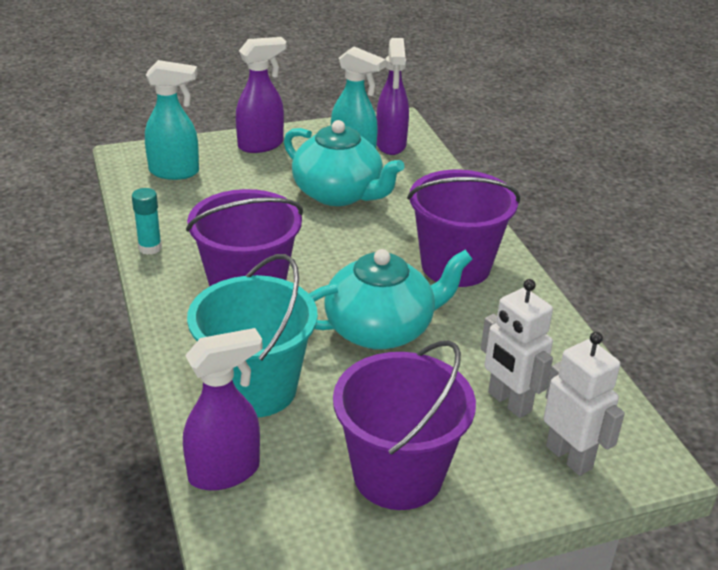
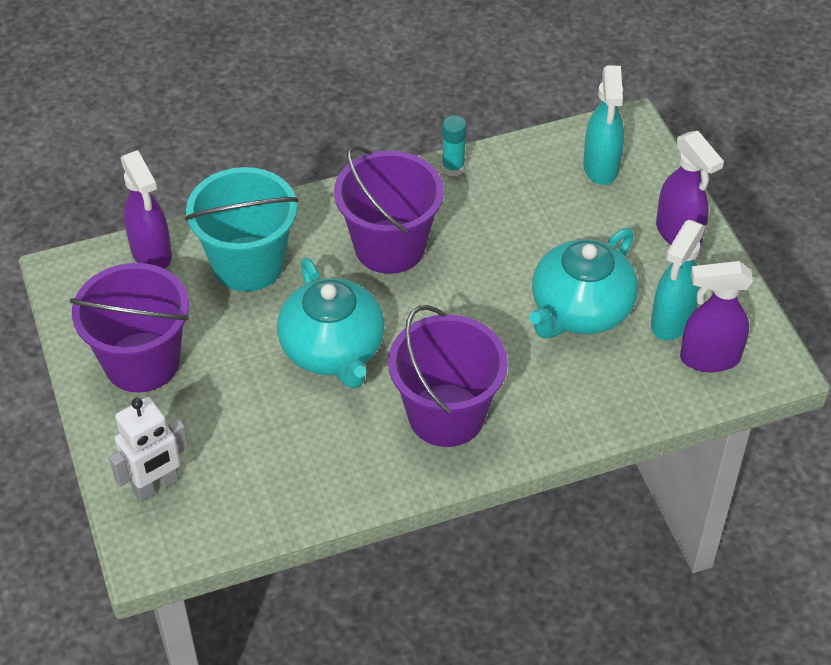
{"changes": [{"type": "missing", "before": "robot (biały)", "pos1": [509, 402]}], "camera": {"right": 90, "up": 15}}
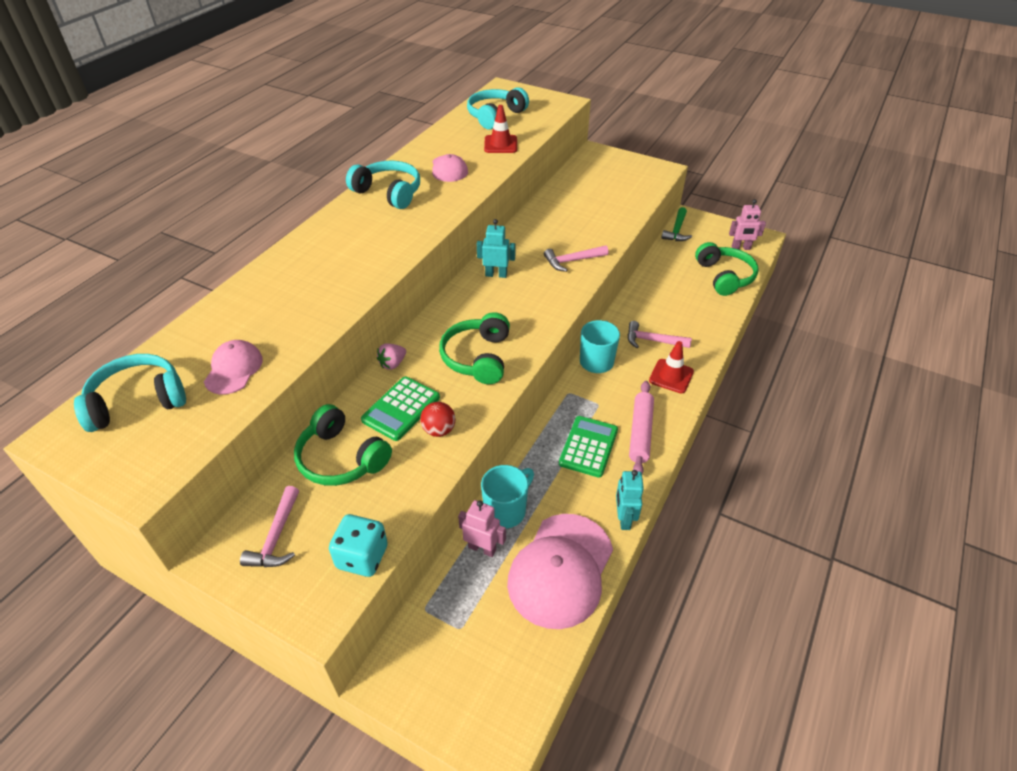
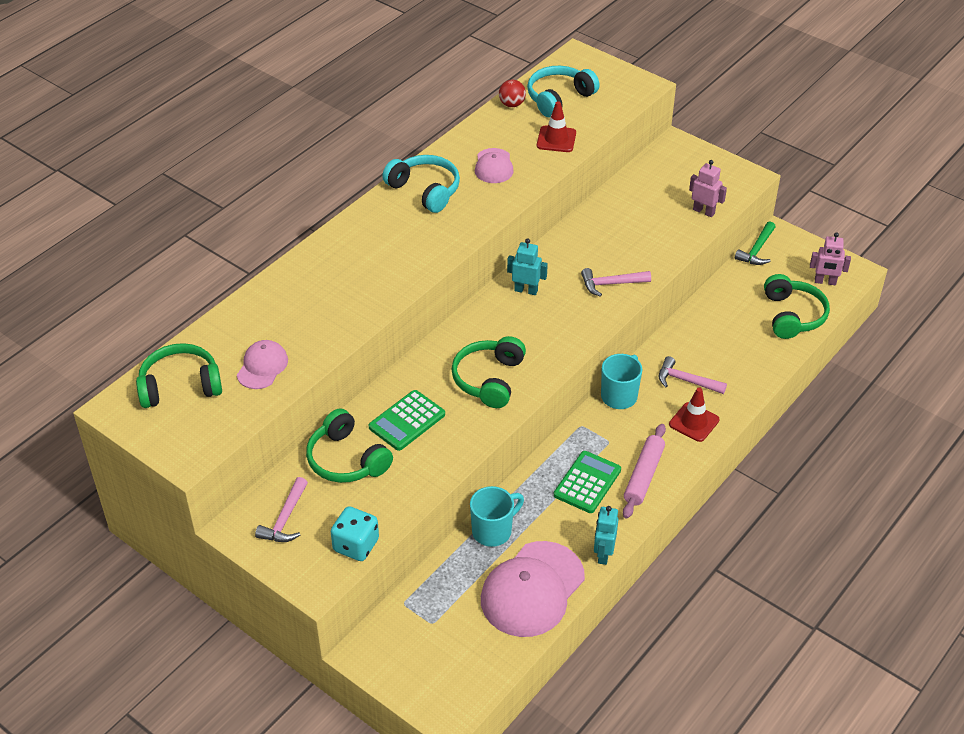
{"changes": [{"type": "colour", "before": "słuchawki (turkusowy)", "after": "słuchawki (zielony)", "pos1": [137, 401], "pos2": [180, 386]}, {"type": "relocated", "before": "piłka (czerwony)", "pos1": [439, 430], "pos2": [512, 104]}, {"type": "relocated", "before": "robot (różowy)", "pos1": [482, 548], "pos2": [704, 211]}, {"type": "missing", "before": "truskawka (różowy)", "pos1": [392, 364]}], "camera": {"right": 10, "up": 0}}
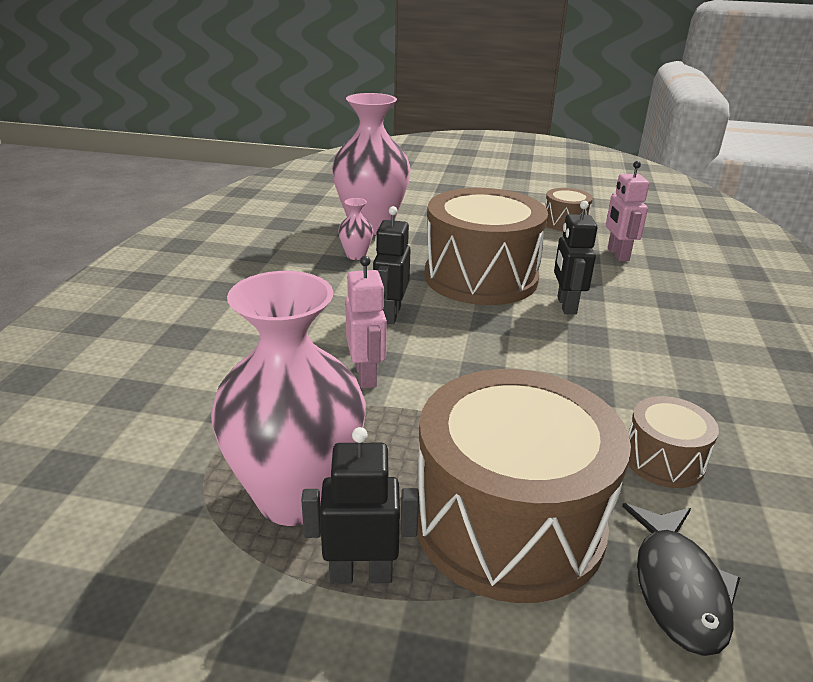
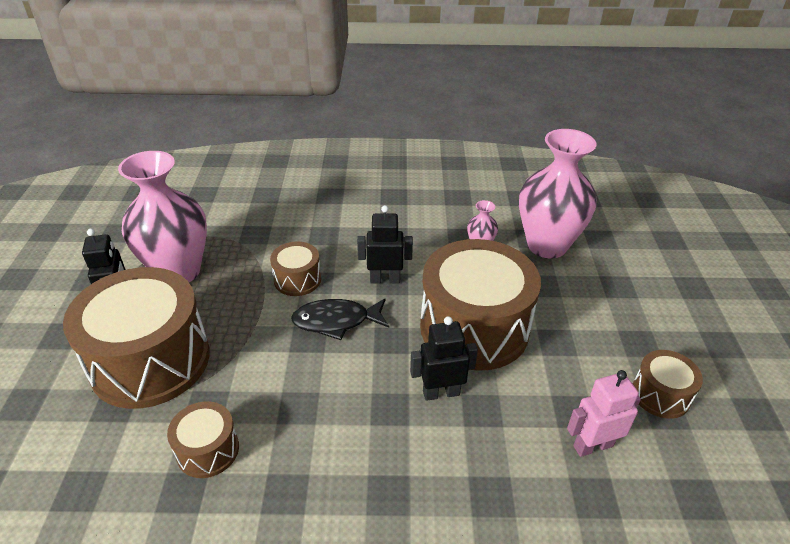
{"changes": [{"type": "exchanged", "before": "robot (różowy)", "after": "bęben (brązowy)", "pos1": [366, 376], "pos2": [297, 279]}, {"type": "relocated", "before": "ryba (czarny)", "pos1": [678, 588], "pos2": [336, 321]}], "camera": {"right": 80, "up": 10}}
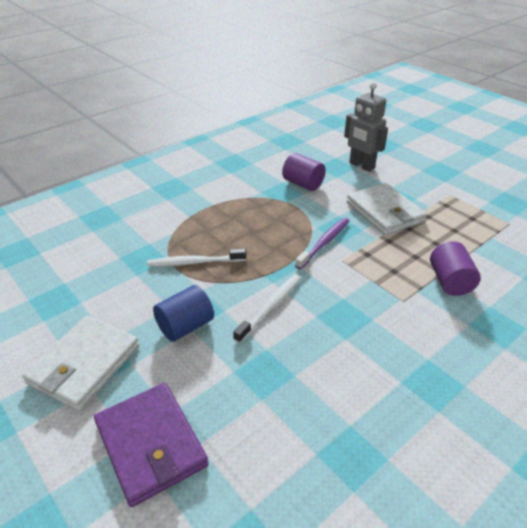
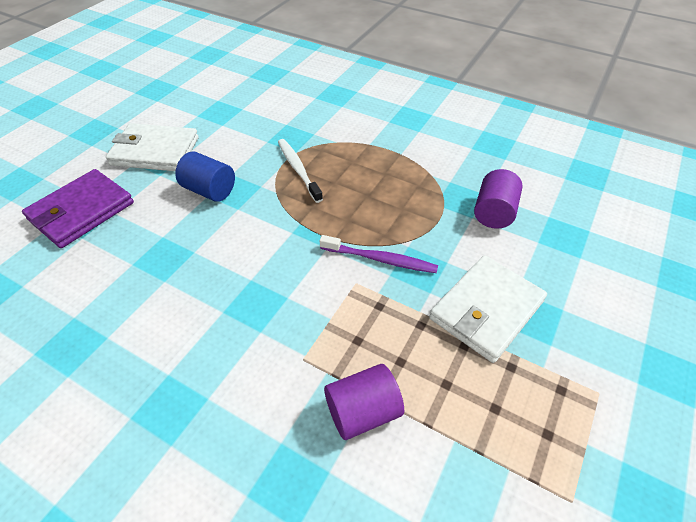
{"changes": [{"type": "missing", "before": "szczoteczka do zębów (biały)", "pos1": [270, 307]}, {"type": "missing", "before": "robot (szary)", "pos1": [361, 166]}], "camera": {"right": 70, "up": 10}}
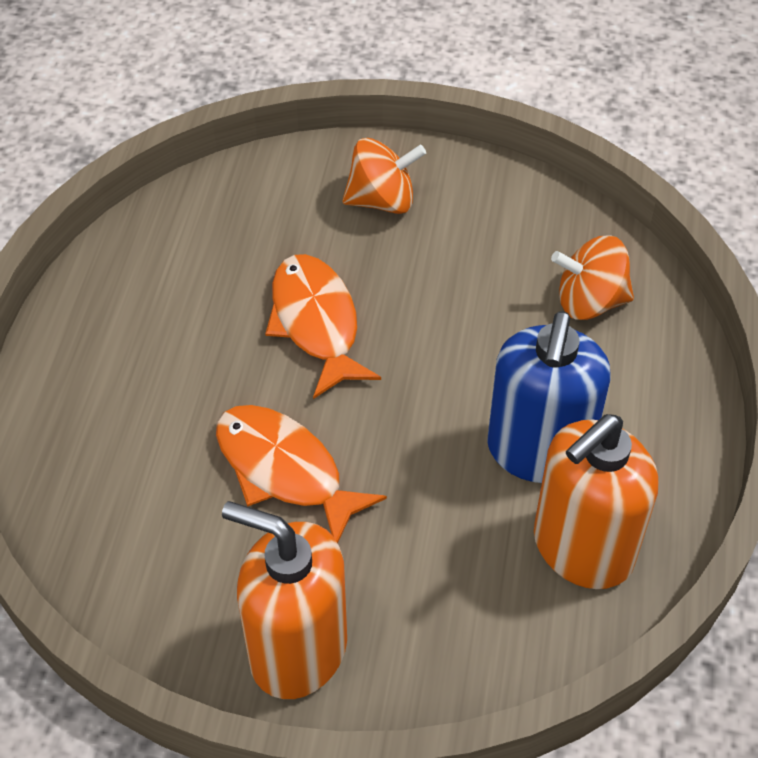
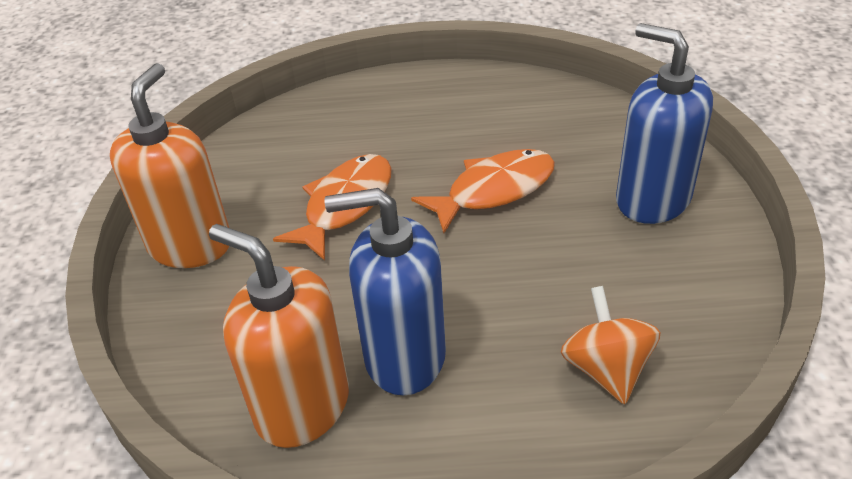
{"changes": [{"type": "exchanged", "before": "bączek (pomarańczowy)", "after": "dozownik mydła (niebieski)", "pos1": [382, 200], "pos2": [652, 199]}], "camera": {"right": 80, "up": -10}}
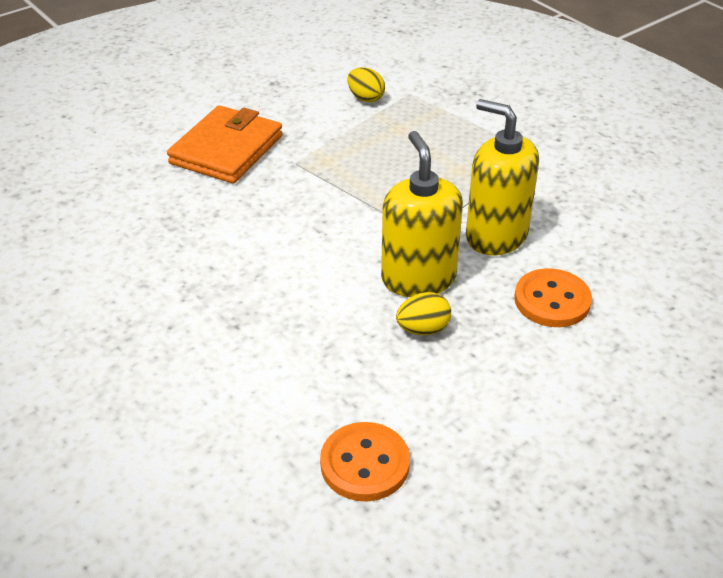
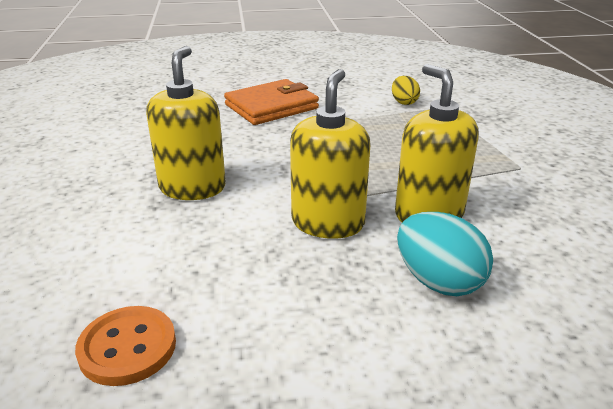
{"changes": [{"type": "appeared", "after": "dozownik mydła (żółty)", "pos2": [192, 187]}, {"type": "exchanged", "before": "guzik (pomarańczowy)", "after": "jajko (turkusowy)", "pos1": [552, 300], "pos2": [438, 281]}, {"type": "missing", "before": "jajko (żółty)", "pos1": [423, 329]}], "camera": {"right": 30, "up": -10}}
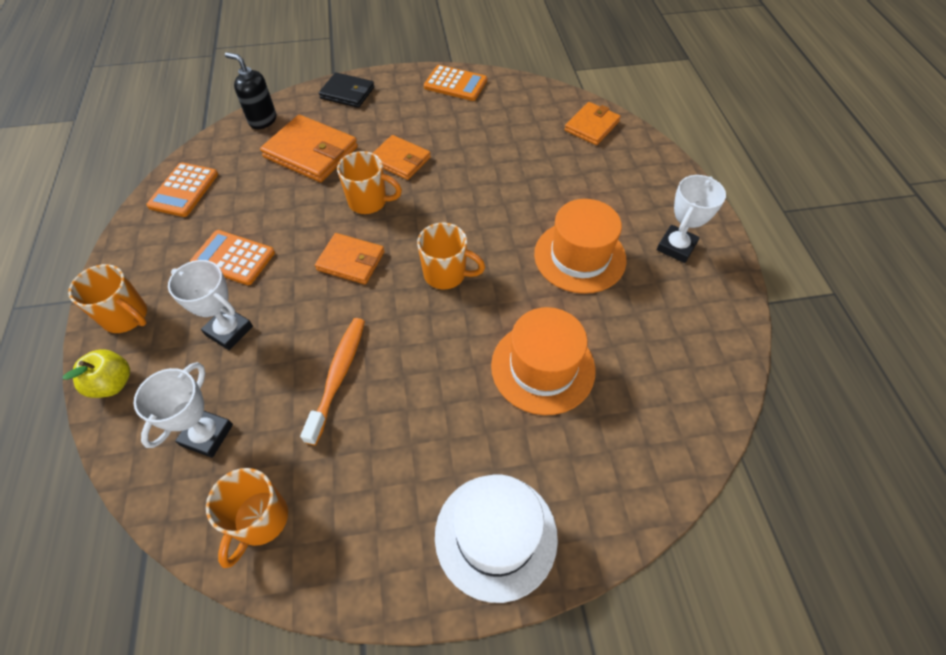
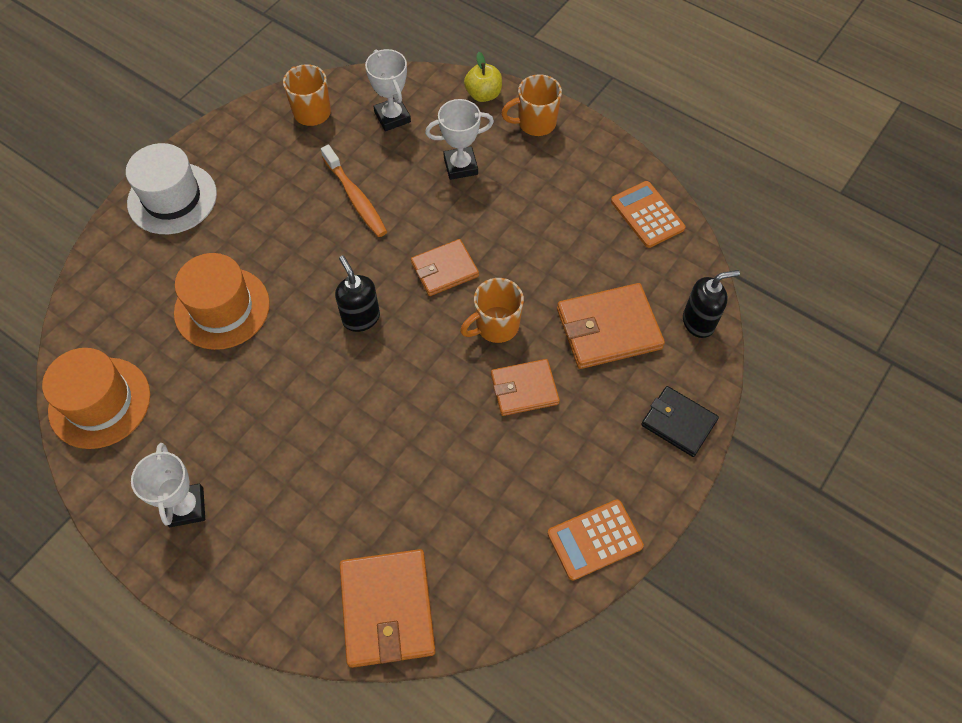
{"changes": [{"type": "relocated", "before": "kapelusz (pomarańczowy)", "pos1": [579, 256], "pos2": [100, 402]}, {"type": "exchanged", "before": "kubek (pomarańczowy)", "after": "dozownik mydła (czarny)", "pos1": [446, 274], "pos2": [361, 318]}, {"type": "size", "before": "portfel (pomarańczowy)", "pos1": [592, 126], "pos2": [387, 609], "scale": 1.55}, {"type": "spun", "before": "portfel (czarny)", "pos1": [347, 93], "pos2": [678, 422], "turn": 60}, {"type": "missing", "before": "kalkulator (pomarańczowy)", "pos1": [233, 258]}], "camera": {"right": 135, "up": 5}}
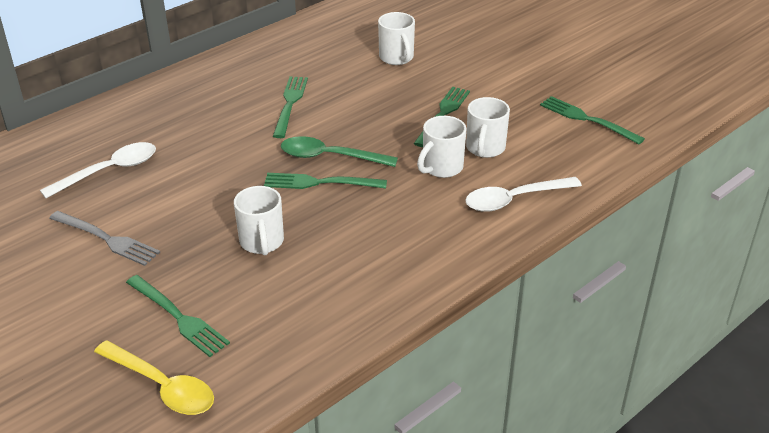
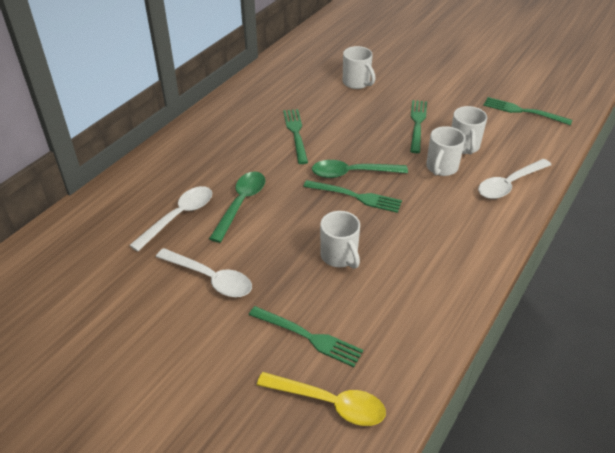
{"changes": [{"type": "exchanged", "before": "widelec (szary)", "after": "łyżka (biały)", "pos1": [107, 239], "pos2": [210, 278]}, {"type": "appeared", "after": "łyżka (zielony)", "pos2": [241, 204]}, {"type": "spun", "before": "widelec (zielony)", "pos1": [319, 183], "pos2": [356, 196], "turn": -150}], "camera": {"right": -15, "up": 5}}
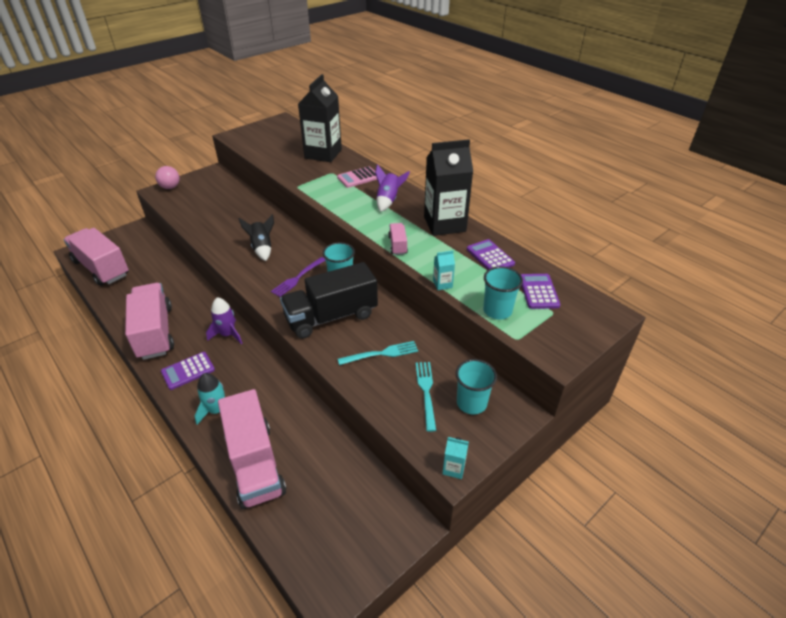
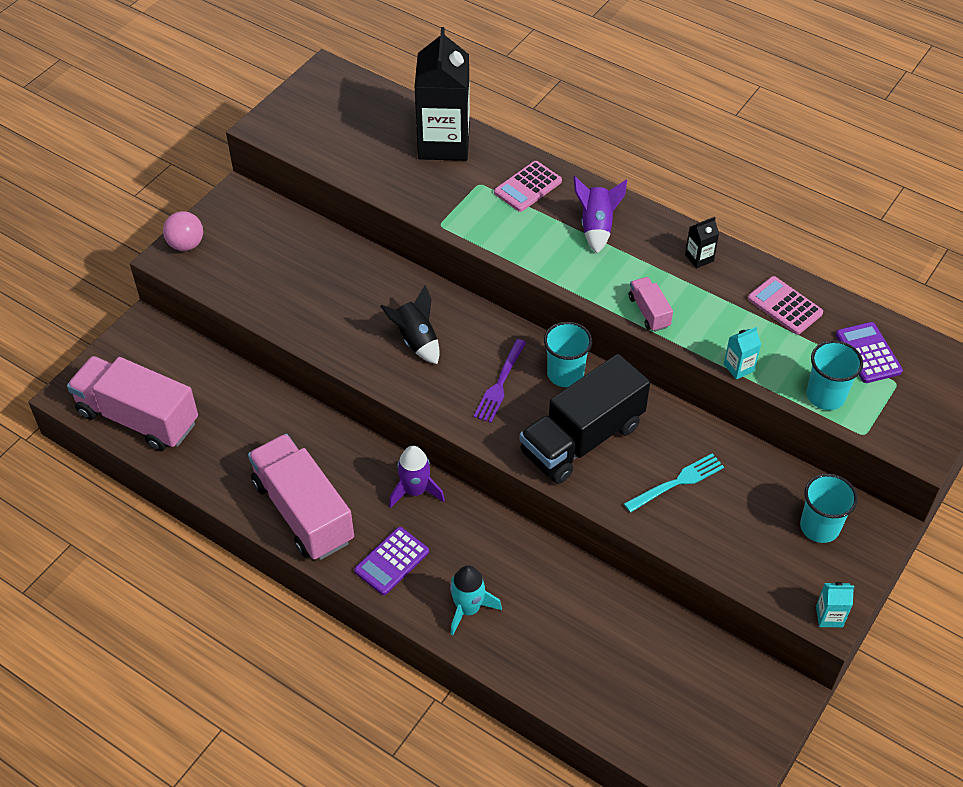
{"changes": [{"type": "size", "before": "karton mleka (czarny)", "pos1": [444, 224], "pos2": [699, 258], "scale": 0.4}, {"type": "colour", "before": "kalkulator (fioletowy)", "after": "kalkulator (różowy)", "pos1": [490, 256], "pos2": [785, 306]}, {"type": "missing", "before": "ciężarówka (różowy)", "pos1": [255, 463]}, {"type": "missing", "before": "widelec (turkusowy)", "pos1": [426, 392]}], "camera": {"right": -15, "up": 10}}
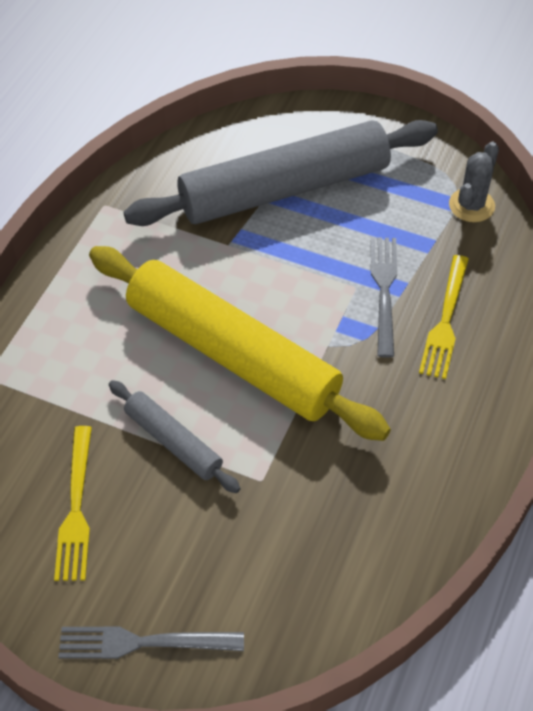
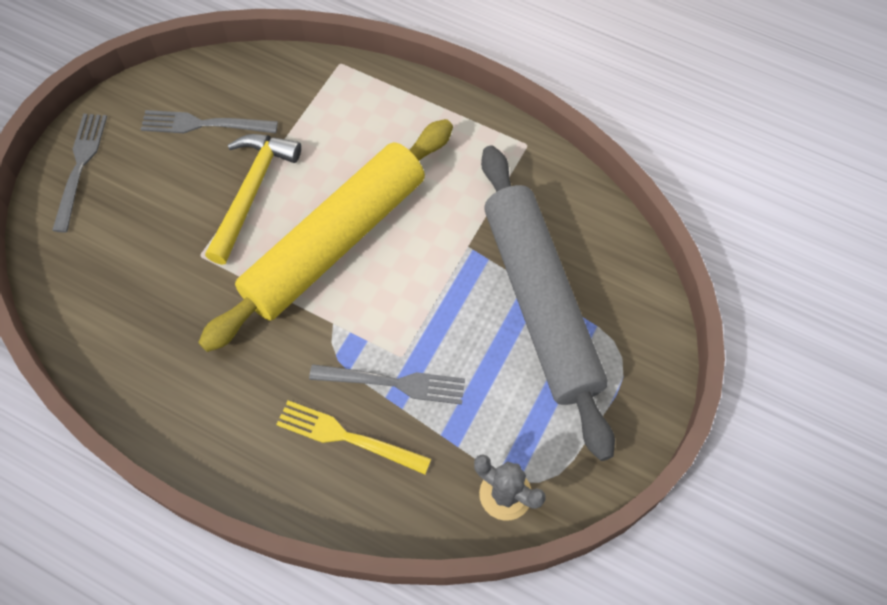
{"changes": [{"type": "colour", "before": "widelec (żółty)", "after": "widelec (szary)", "pos1": [76, 509], "pos2": [203, 124]}, {"type": "exchanged", "before": "wałek do ciasta (szary)", "after": "młotek (żółty)", "pos1": [173, 442], "pos2": [251, 192]}], "camera": {"right": 95, "up": 10}}
